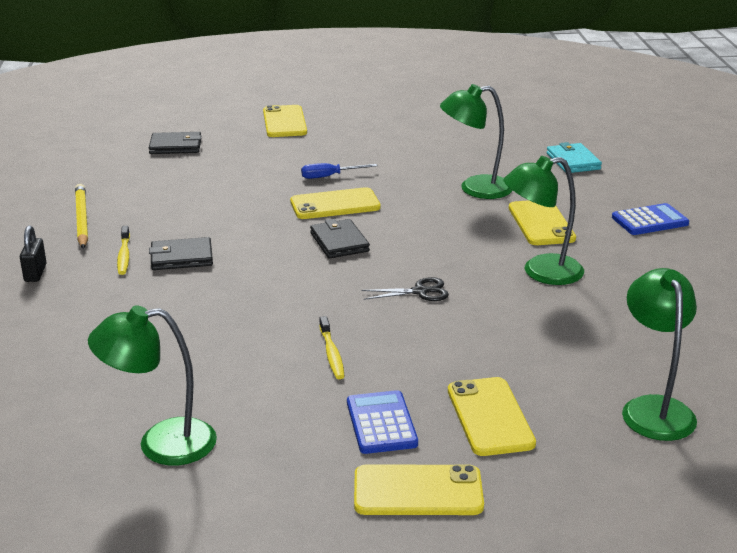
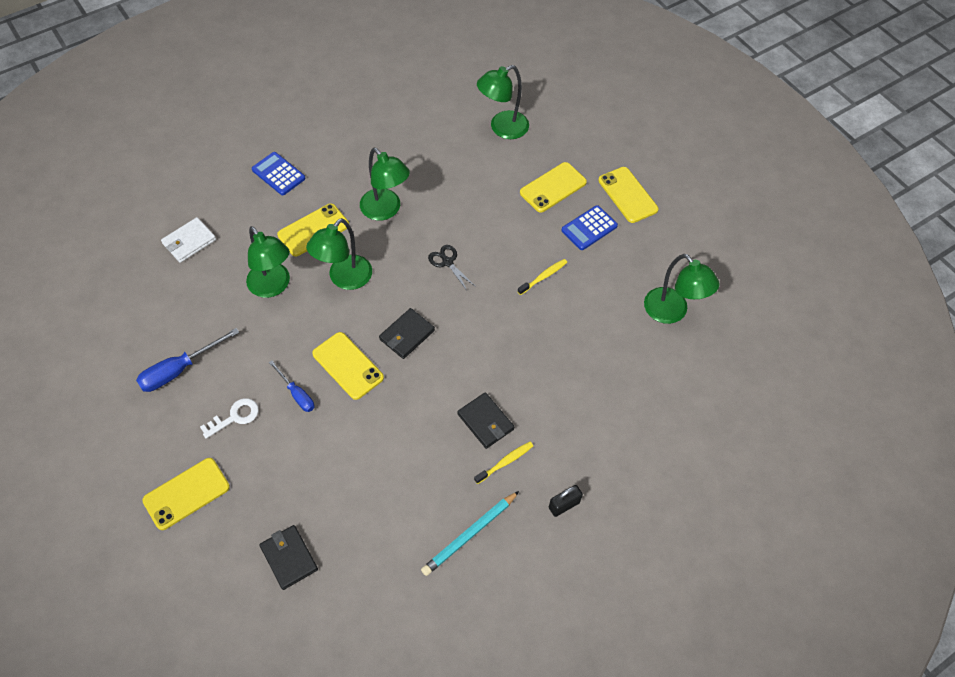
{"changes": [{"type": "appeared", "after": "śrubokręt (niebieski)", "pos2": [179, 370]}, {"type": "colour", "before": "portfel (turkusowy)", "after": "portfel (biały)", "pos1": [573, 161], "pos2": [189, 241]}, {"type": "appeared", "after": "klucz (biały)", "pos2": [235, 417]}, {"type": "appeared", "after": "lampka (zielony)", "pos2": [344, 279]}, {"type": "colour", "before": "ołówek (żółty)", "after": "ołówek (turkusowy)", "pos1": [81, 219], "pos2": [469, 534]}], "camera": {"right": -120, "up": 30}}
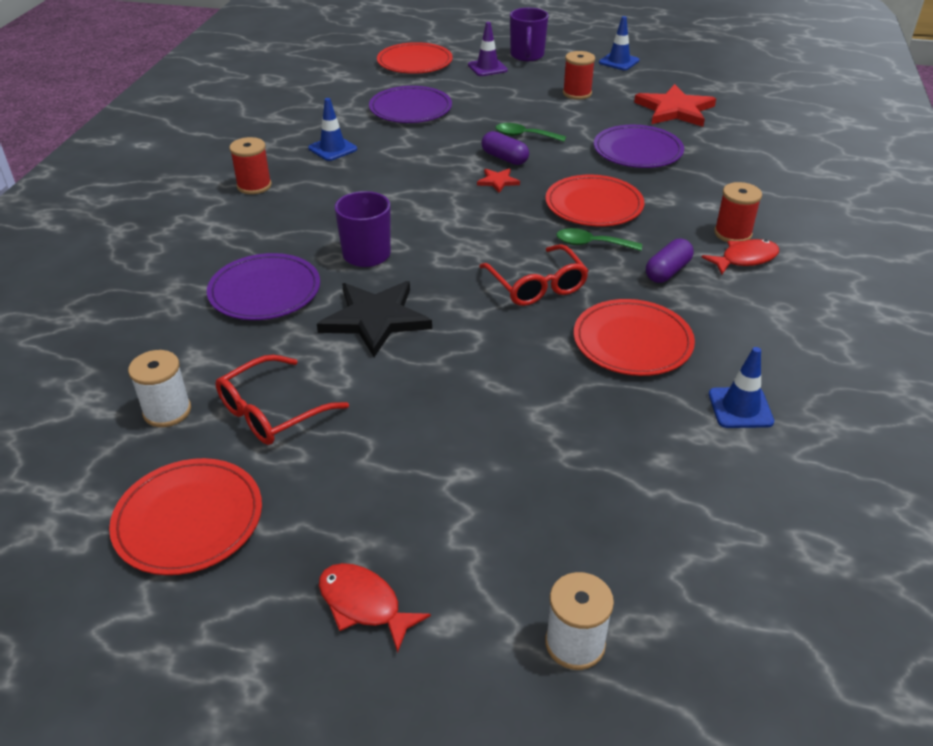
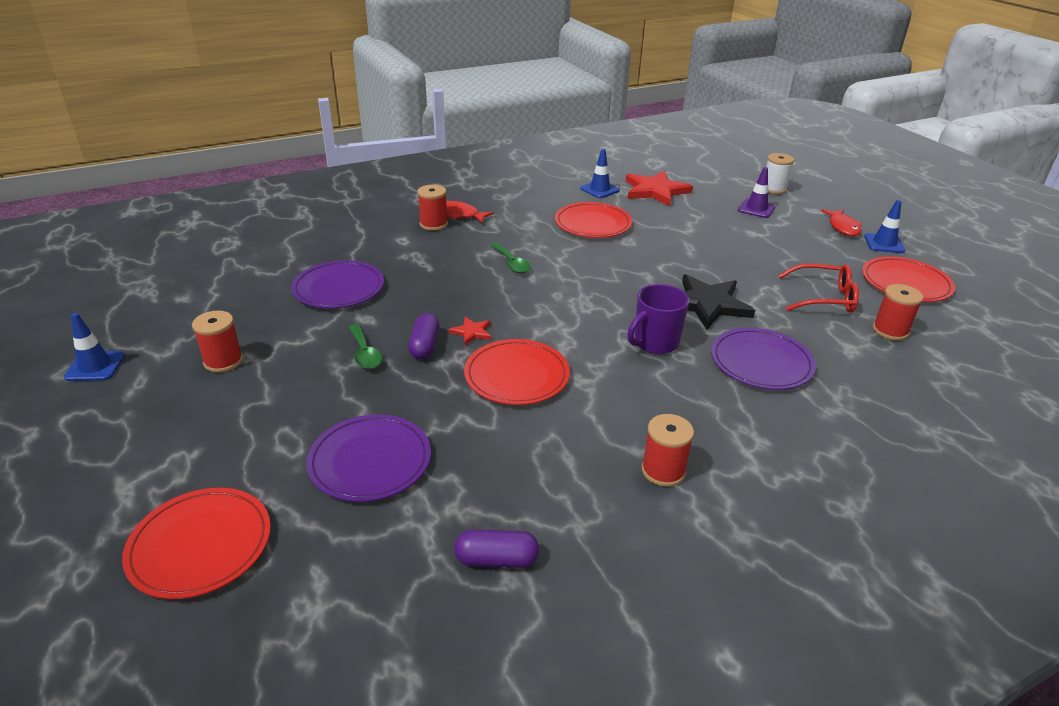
{"changes": [{"type": "relocated", "before": "kapsułka (fioletowy)", "pos1": [667, 271], "pos2": [496, 559]}, {"type": "relocated", "before": "talerz (czerwony)", "pos1": [594, 205], "pos2": [517, 376]}, {"type": "relocated", "before": "gwiazda (czerwony)", "pos1": [675, 110], "pos2": [655, 191]}, {"type": "relocated", "before": "pachołek (fioletowy)", "pos1": [487, 68], "pos2": [756, 209]}, {"type": "relocated", "before": "pachołek (niebieski)", "pos1": [332, 149], "pos2": [884, 244]}, {"type": "colour", "before": "szpulka (biały)", "after": "szpulka (czerwony)", "pos1": [167, 411], "pos2": [890, 331]}, {"type": "missing", "before": "okulary (czerwony)", "pos1": [537, 286]}, {"type": "missing", "before": "kubek (fioletowy)", "pos1": [527, 56]}], "camera": {"right": -130, "up": -5}}
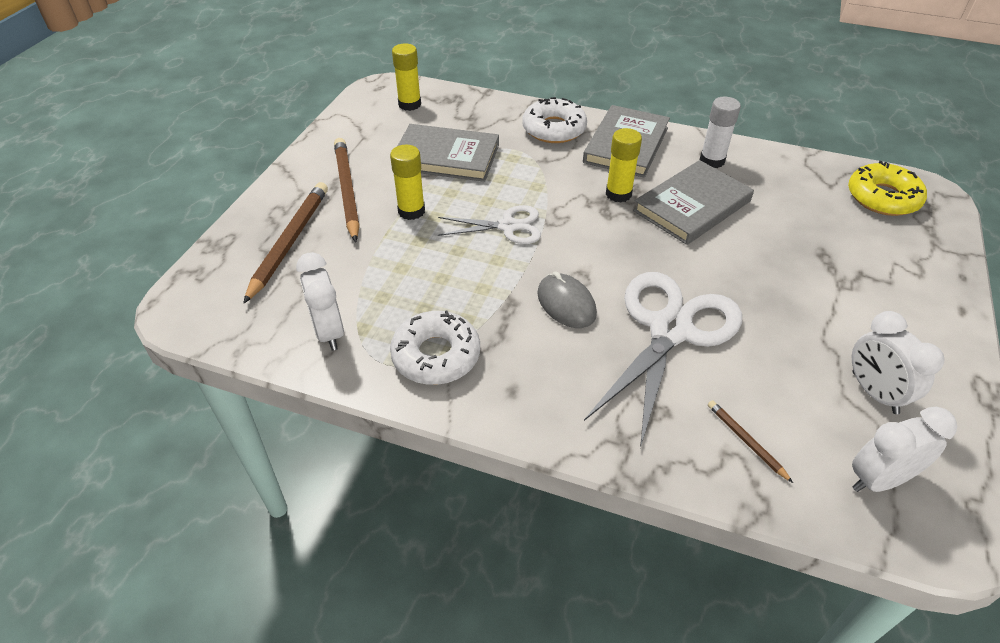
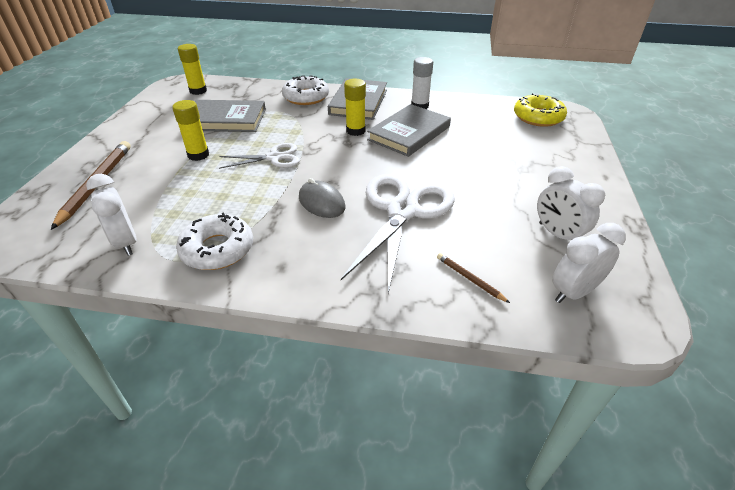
{"changes": [{"type": "missing", "before": "ołówek (brązowy)", "pos1": [347, 190]}], "camera": {"right": -10, "up": -5}}
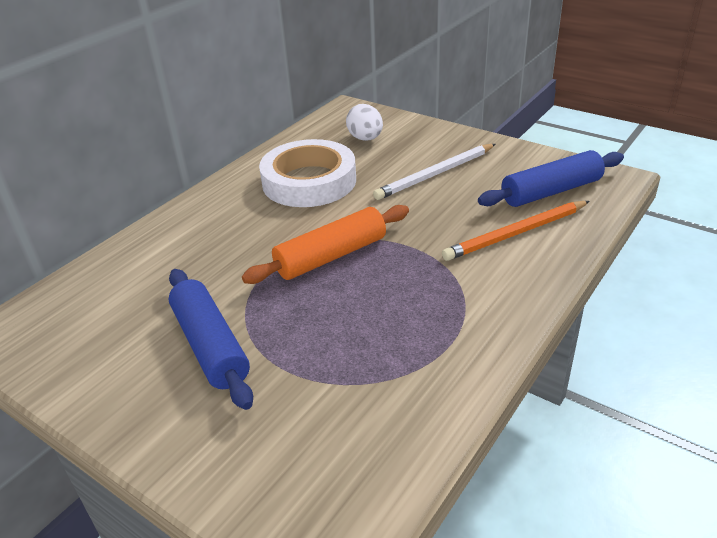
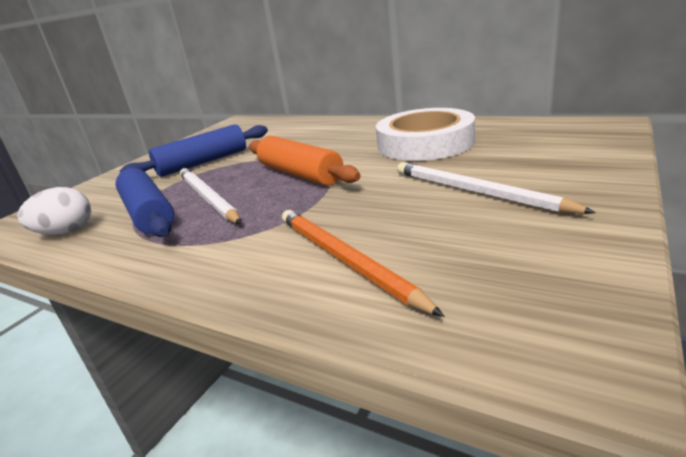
{"changes": [{"type": "relocated", "before": "jajko (biały)", "pos1": [365, 139], "pos2": [66, 232]}, {"type": "relocated", "before": "wałek do ciasta (niebieski)", "pos1": [551, 191], "pos2": [148, 214]}, {"type": "appeared", "after": "ołówek (biały)", "pos2": [208, 198]}], "camera": {"right": 85, "up": -10}}
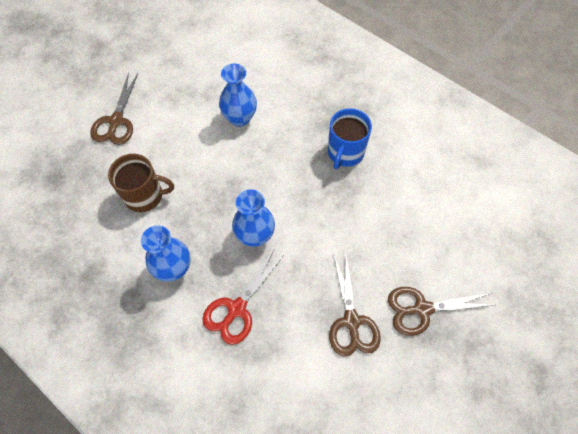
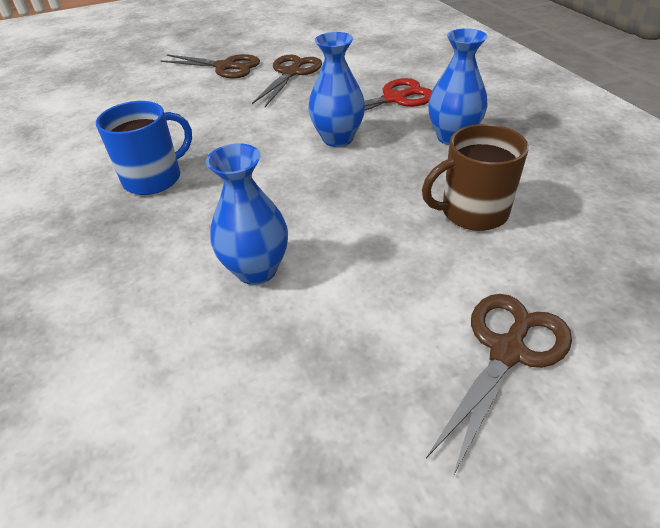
{"changes": [{"type": "spun", "before": "kubek (brązowy)", "pos1": [145, 196], "pos2": [472, 212], "turn": -45}], "camera": {"right": -150, "up": -20}}
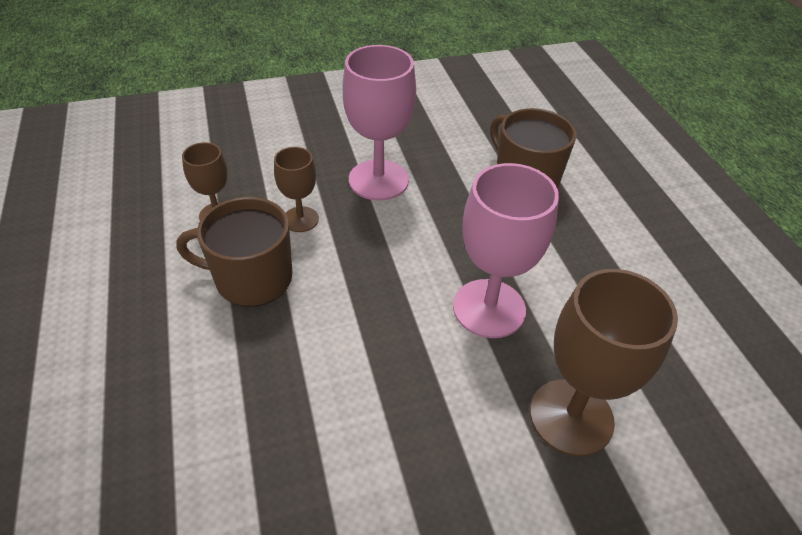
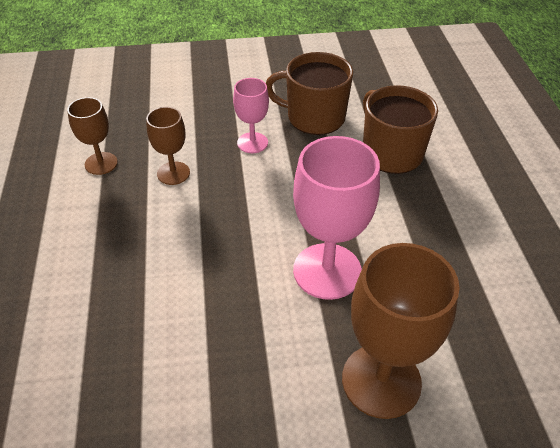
{"changes": [{"type": "size", "before": "kielich (różowy)", "pos1": [378, 180], "pos2": [252, 143], "scale": 0.55}, {"type": "relocated", "before": "kubek (brązowy)", "pos1": [251, 278], "pos2": [314, 117]}], "camera": {"right": 10, "up": 0}}
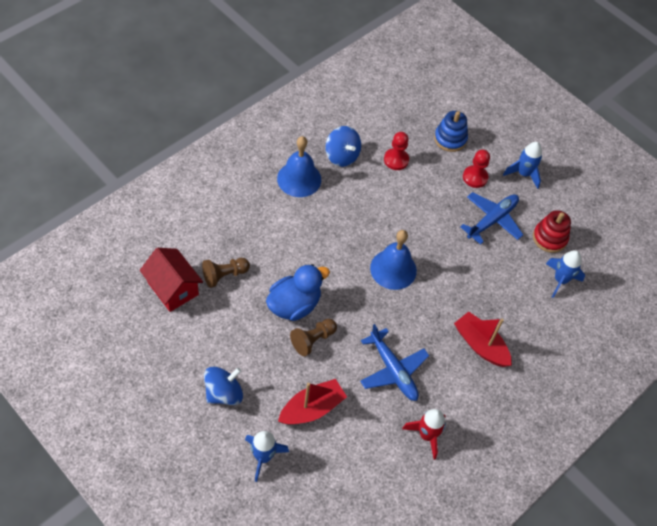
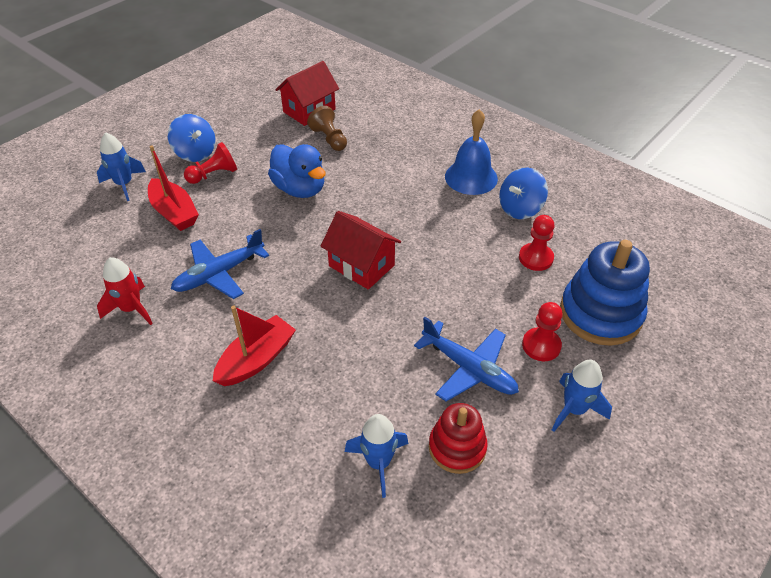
{"changes": [{"type": "appeared", "after": "pionek (czerwony)", "pos2": [213, 174]}, {"type": "exchanged", "before": "dzwonek (niebieski)", "after": "domek (czerwony)", "pos1": [393, 269], "pos2": [361, 265]}, {"type": "size", "before": "zabawka nakładanka (niebieski)", "pos1": [450, 139], "pos2": [600, 313], "scale": 1.64}, {"type": "missing", "before": "pionek (brązowy)", "pos1": [313, 340]}], "camera": {"right": 90, "up": -10}}
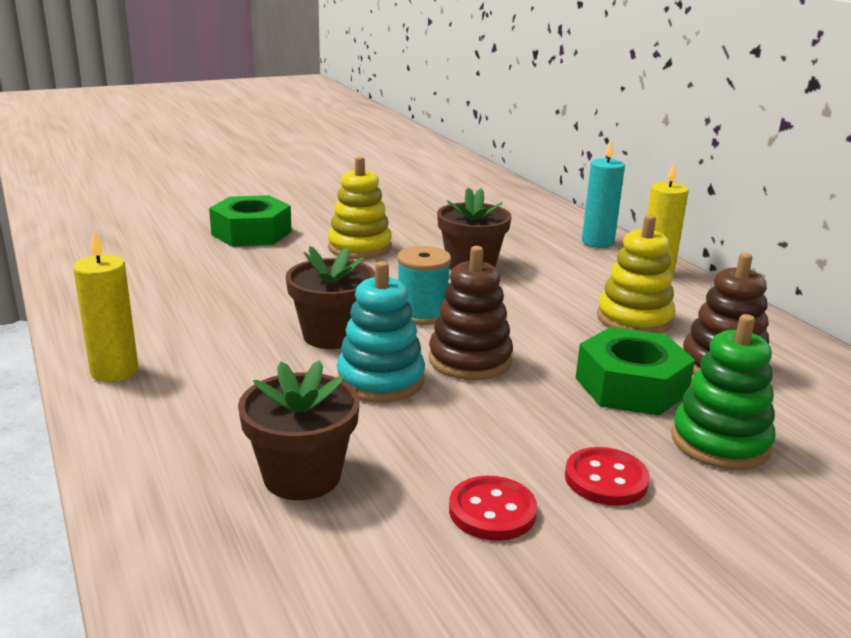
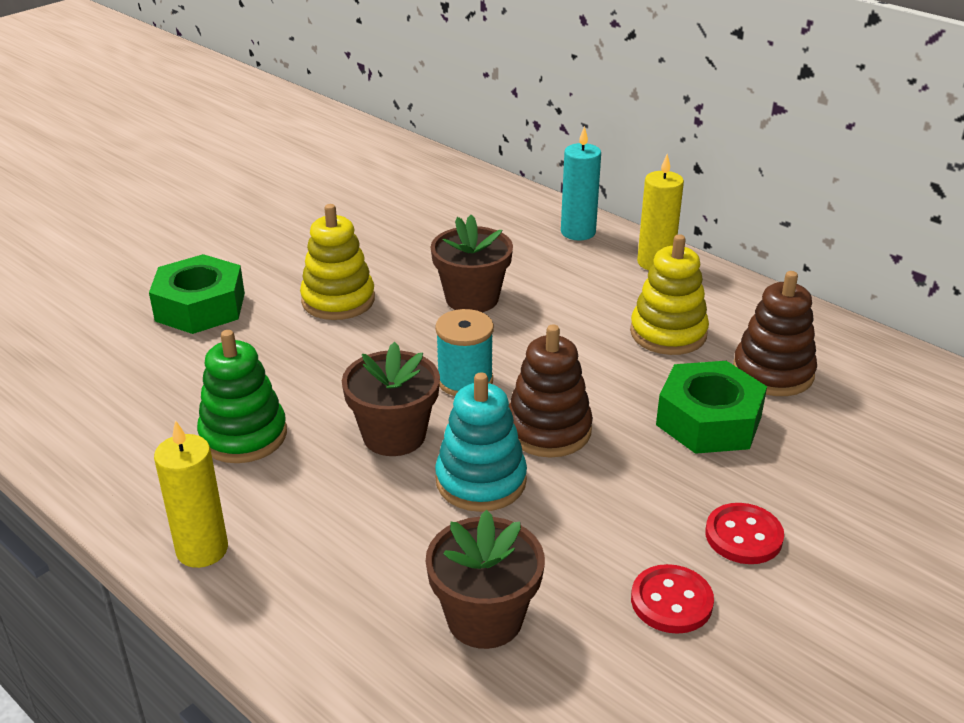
{"changes": [{"type": "relocated", "before": "zabawka nakładanka (zielony)", "pos1": [720, 442], "pos2": [243, 435]}], "camera": {"right": -20, "up": 10}}
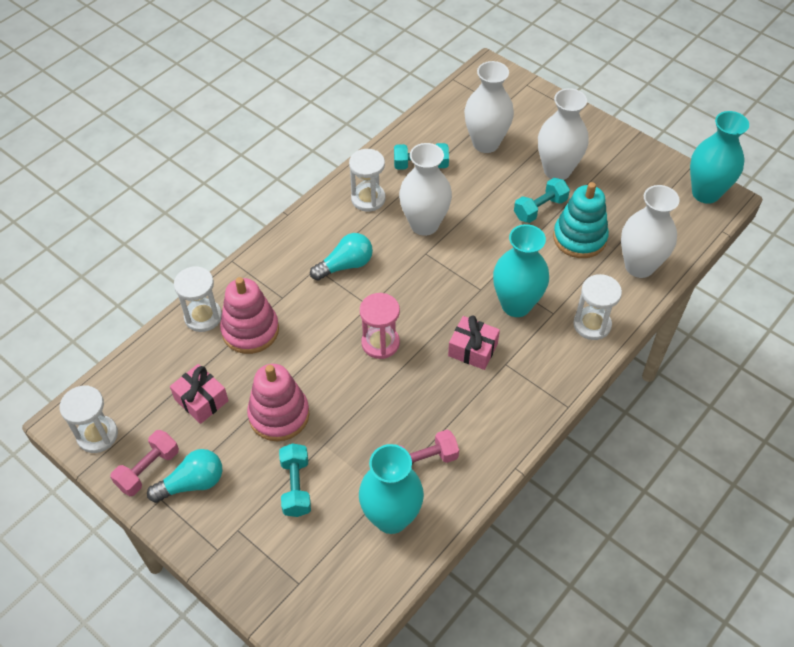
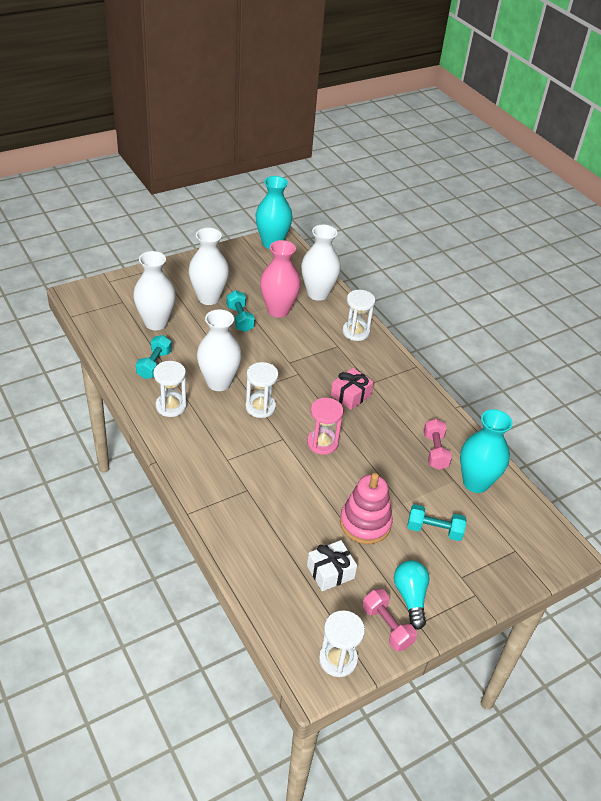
{"changes": [{"type": "relocated", "before": "klepsydra (biały)", "pos1": [203, 317], "pos2": [260, 407]}, {"type": "exchanged", "before": "zabawka nakładanka (turkusowy)", "after": "wazon (różowy)", "pos1": [579, 238], "pos2": [278, 310]}, {"type": "colour", "before": "prezent (różowy)", "after": "prezent (biały)", "pos1": [201, 400], "pos2": [330, 572]}, {"type": "missing", "before": "zabawka nakładanka (różowy)", "pos1": [250, 330]}, {"type": "missing", "before": "żarówka (turkusowy)", "pos1": [345, 265]}, {"type": "missing", "before": "wazon (turkusowy)", "pos1": [516, 305]}], "camera": {"right": -75, "up": -10}}
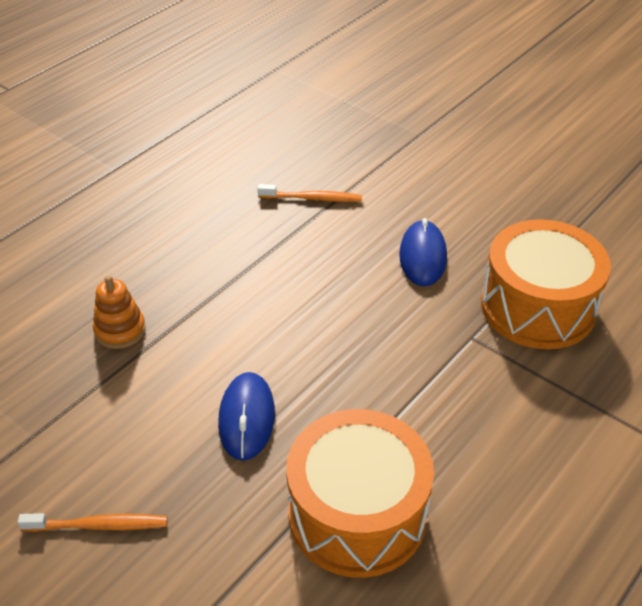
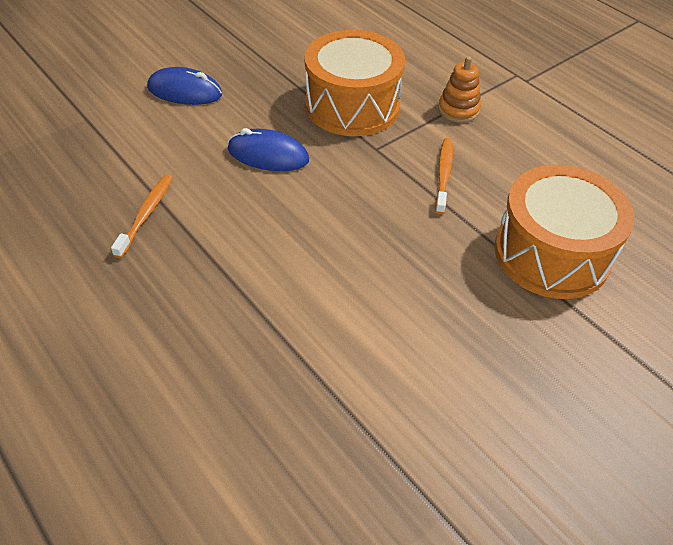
{"changes": [{"type": "relocated", "before": "myszka (niebieski)", "pos1": [246, 418], "pos2": [185, 91]}, {"type": "relocated", "before": "szczoteczka do zębów (pomarańczowy)", "pos1": [99, 525], "pos2": [444, 174]}, {"type": "relocated", "before": "zabawka nakładanka (pomarańczowy)", "pos1": [120, 330], "pos2": [458, 110]}], "camera": {"right": -80, "up": 5}}
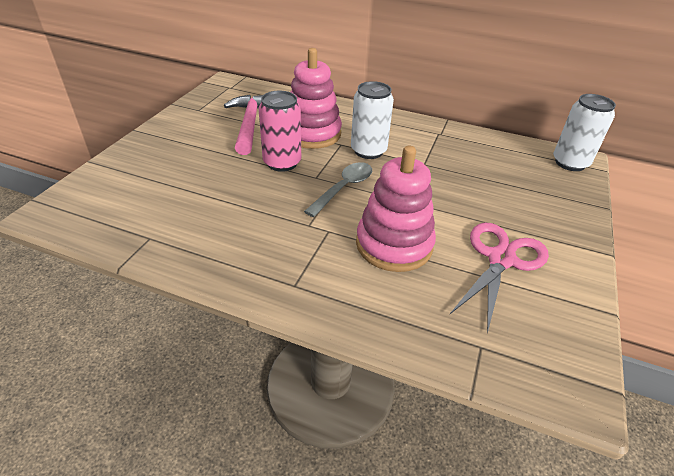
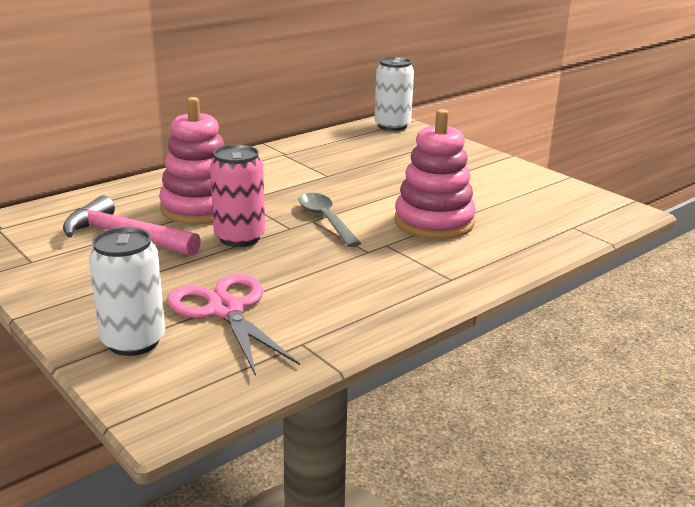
{"changes": [{"type": "relocated", "before": "puszka (biały)", "pos1": [368, 151], "pos2": [133, 341]}, {"type": "relocated", "before": "nożyczki (różowy)", "pos1": [501, 259], "pos2": [226, 310]}], "camera": {"right": -60, "up": -15}}
